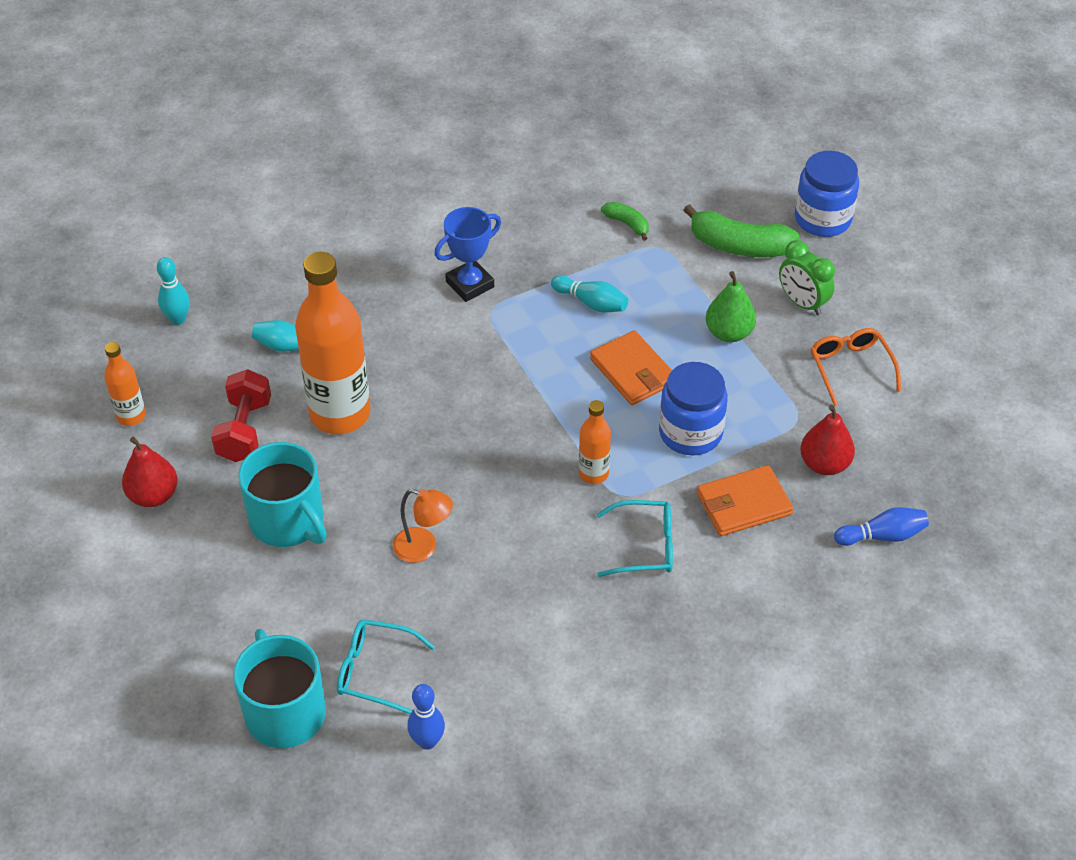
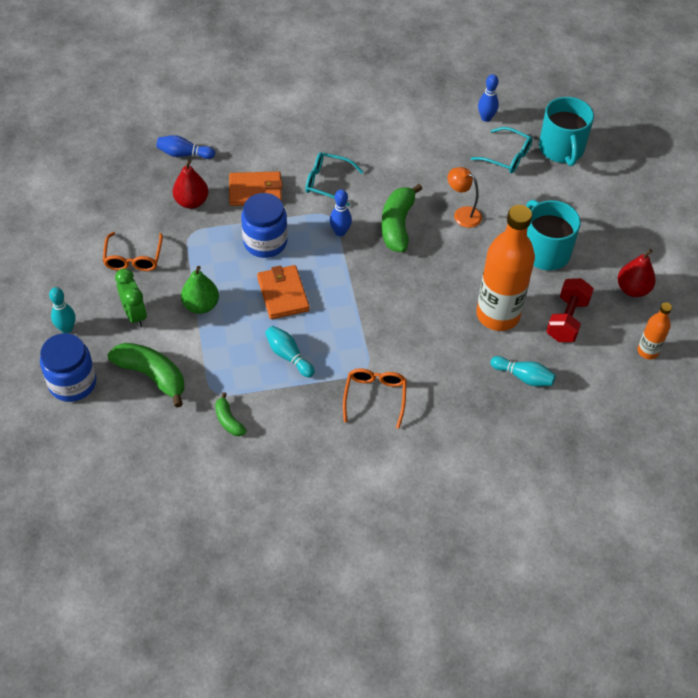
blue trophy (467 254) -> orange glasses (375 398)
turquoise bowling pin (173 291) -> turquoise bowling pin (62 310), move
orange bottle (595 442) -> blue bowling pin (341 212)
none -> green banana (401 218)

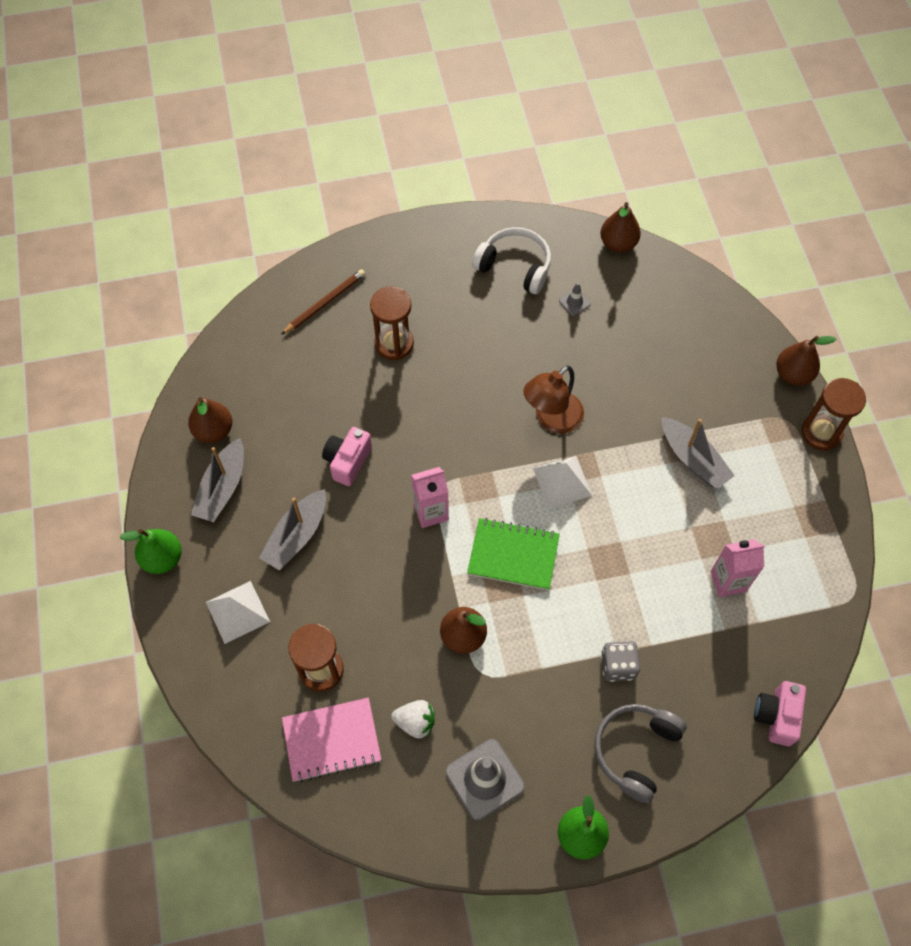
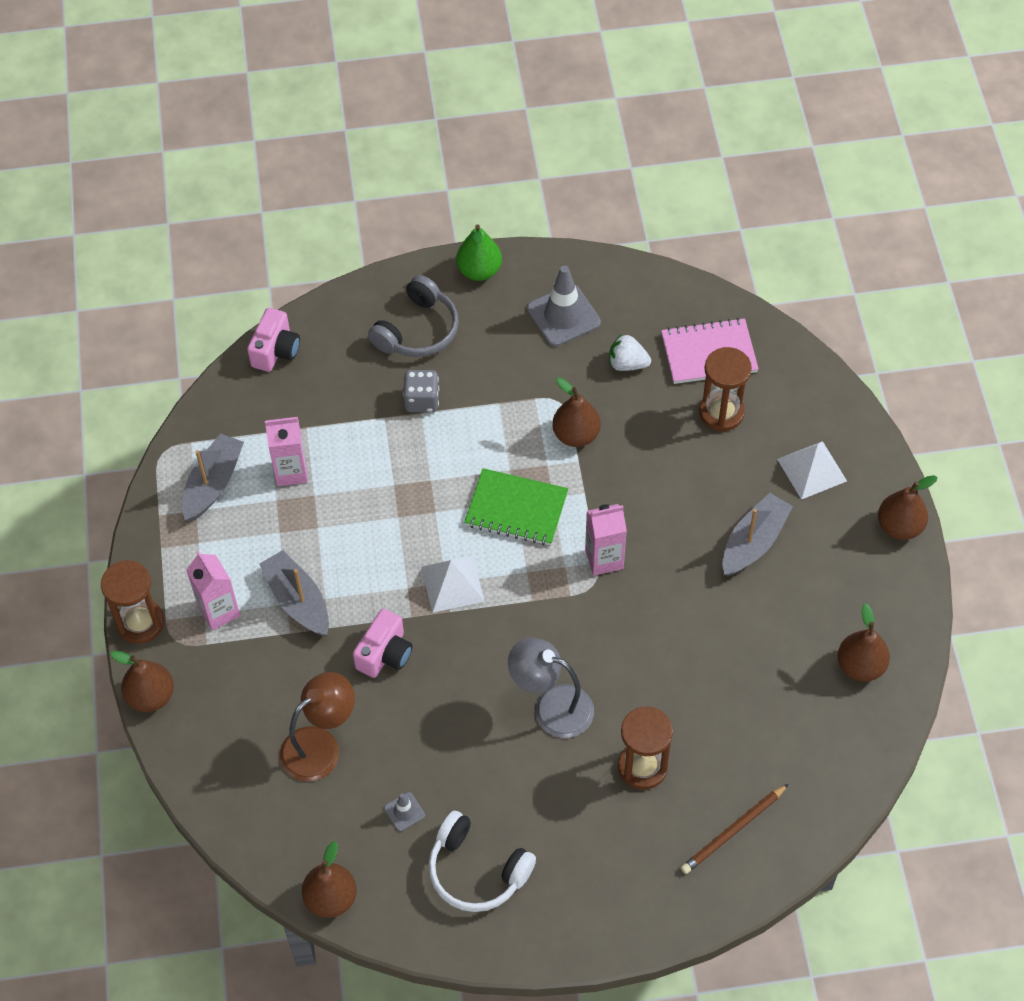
brown lamp (553 399) -> brown lamp (317 727), move
pink camera (347 456) -> pink camera (382 643), move
grey boat (217 480) -> grey boat (213 477), move
green pear (151 551) -> brown pear (907 507)
none -> pink carton (213 591)
none -> grey lamp (551 688)

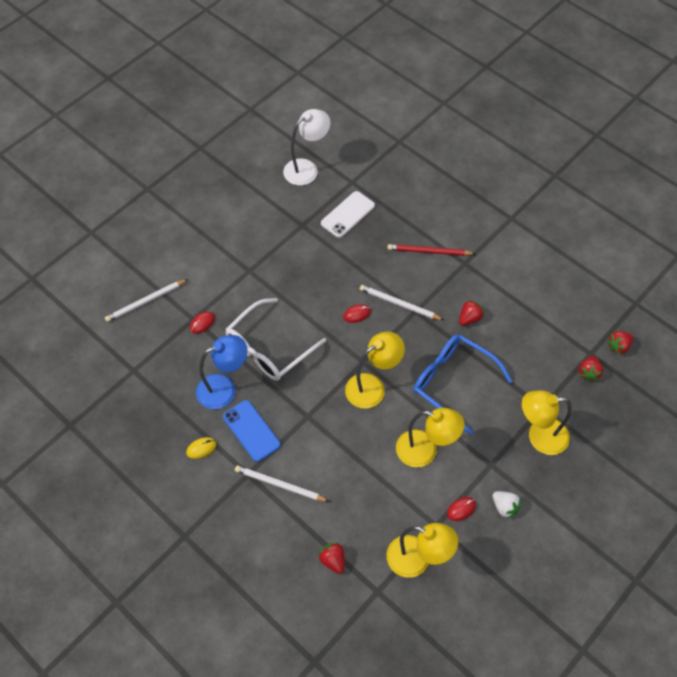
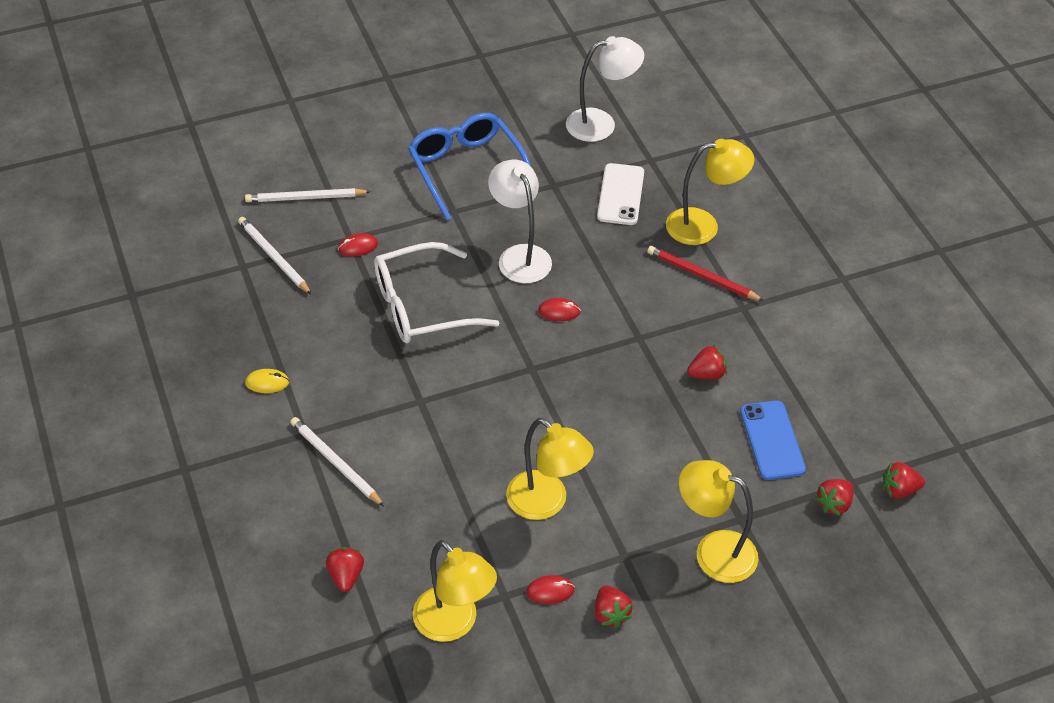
white phone (348 214) -> white phone (620 194), 60 degrees counterclockwise
white pencil (402 302) -> white pencil (275 256), move
yellow lamp (375 370) -> yellow lamp (710 192), move
blue glasses (463 384) -> blue glasses (469 166), move
blue lamp (222 372) -> none
blue phone (252 431) -> blue phone (773 440), move
white strawberry (507 505) -> red strawberry (614 607)
none -> white lamp (520 221)

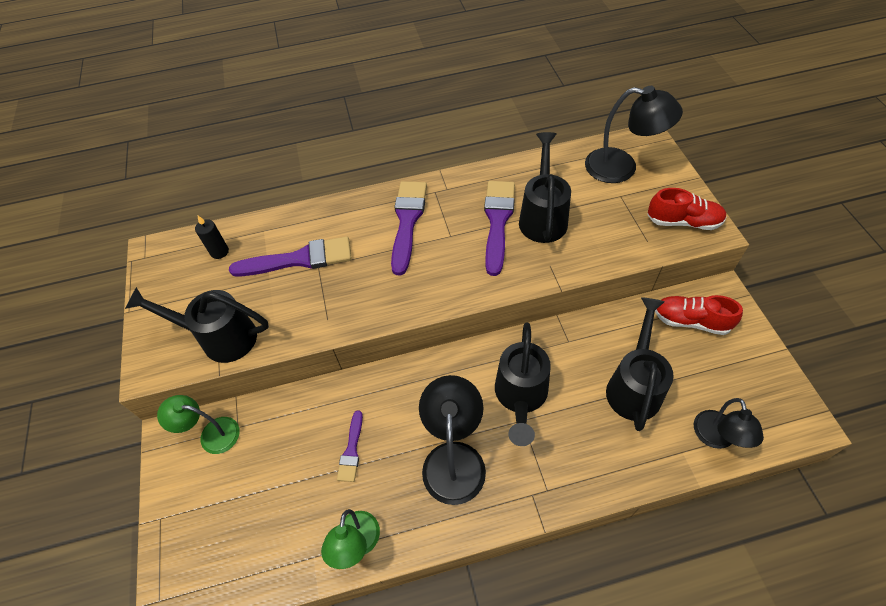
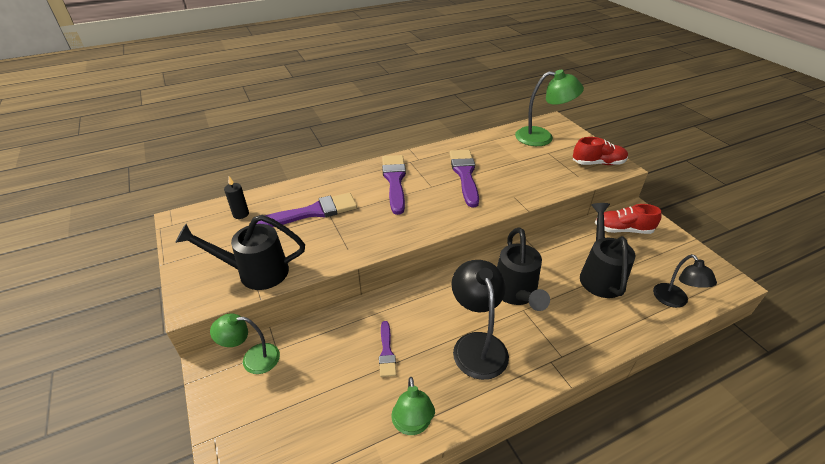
black lamp (634 134) -> green lamp (549 108)
black watering can (545 187) -> none

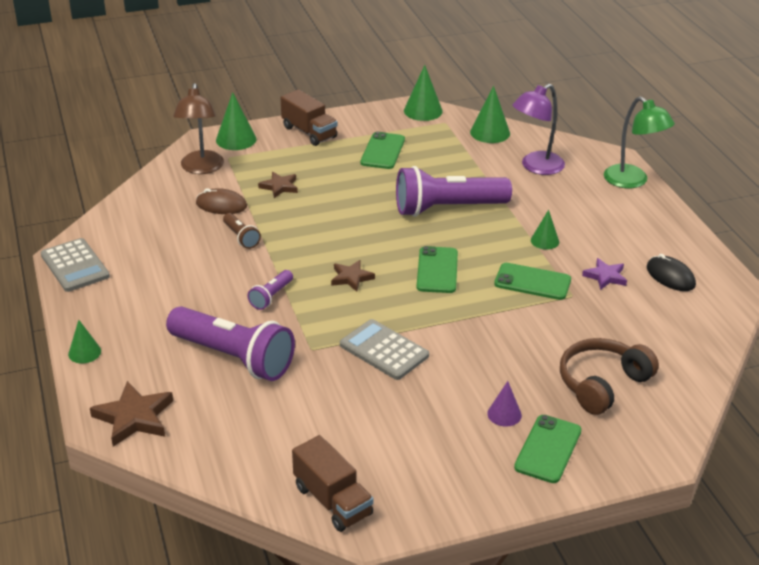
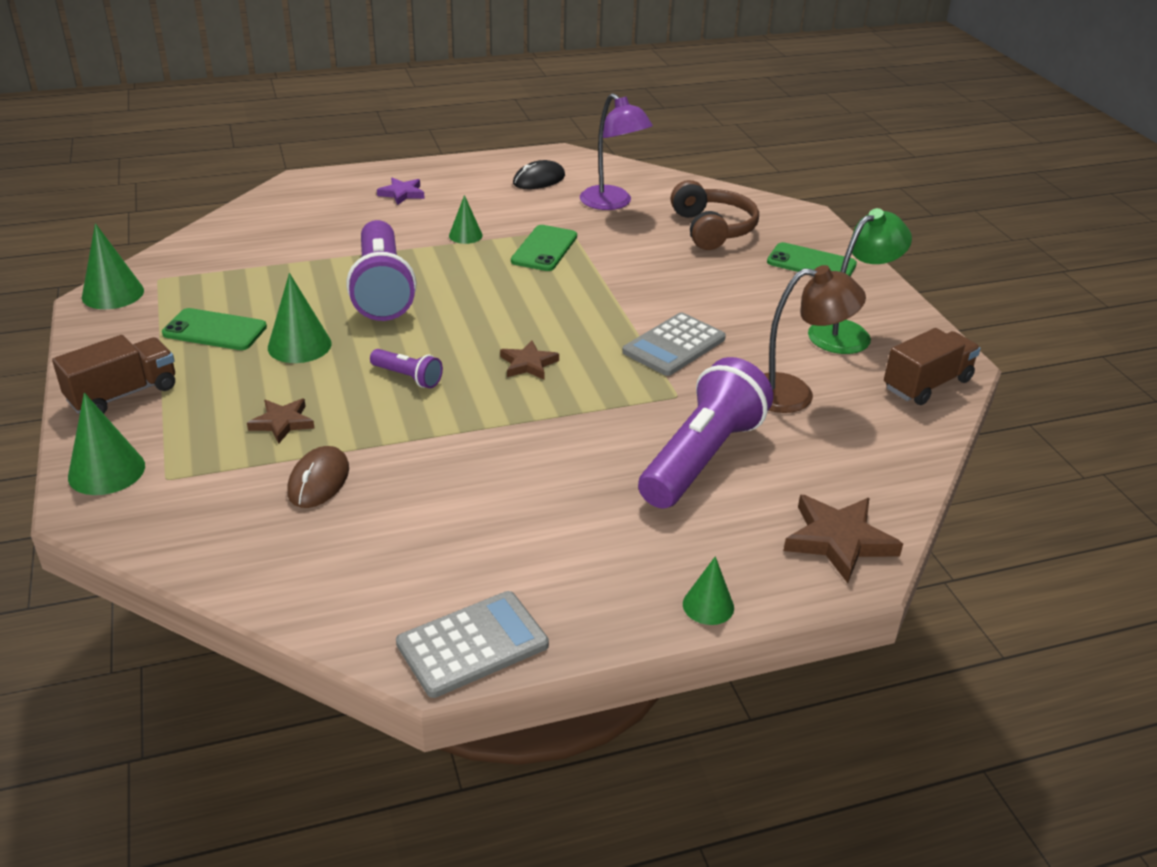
brown lamp (198 128) -> brown lamp (815 339), move
purple lamp (538 129) -> purple lamp (616 151), move
green cone (490 114) -> green cone (300 318), move
green lamp (639 142) -> green lamp (860 281), move
brown flashlight (242 231) -> none
green phone (437 269) -> none
purple star (604 274) -> purple star (401 191), move
purple flashlight (270 290) -> purple flashlight (406 368), move
brown headphones (609 376) -> brown headphones (715 215), 150 degrees counterclockwise
purple cone (504 404) -> none

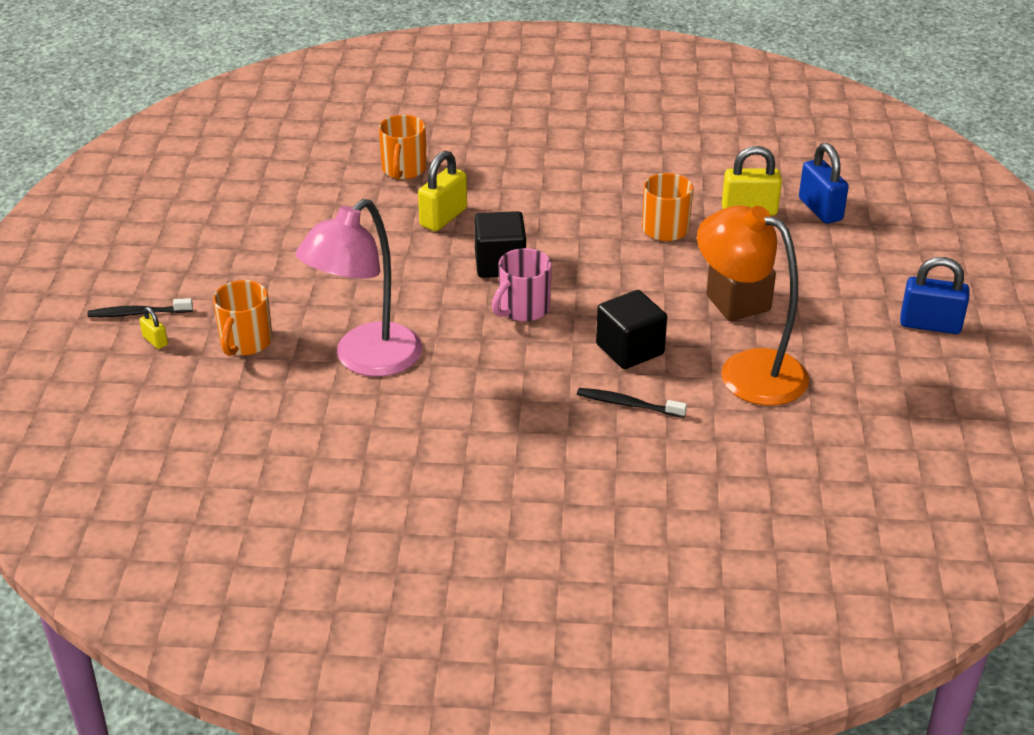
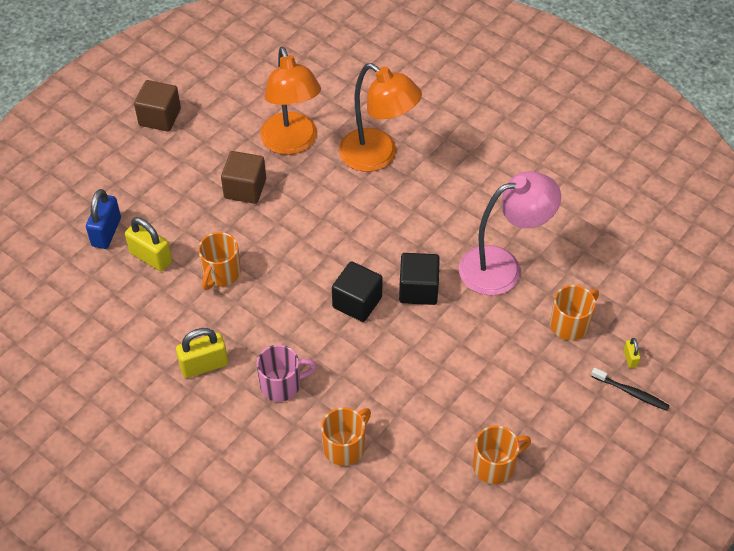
yellow padlock (442 191) -> yellow padlock (202 353), move
pink mug (522 285) -> pink mug (286 373), move
blue padlock (934 295) -> brown cube (157 106)
black cube (631 329) -> black cube (419 279), move
black toothbrush (632 403) -> orange lamp (380 117)
none -> orange mug (502 454)

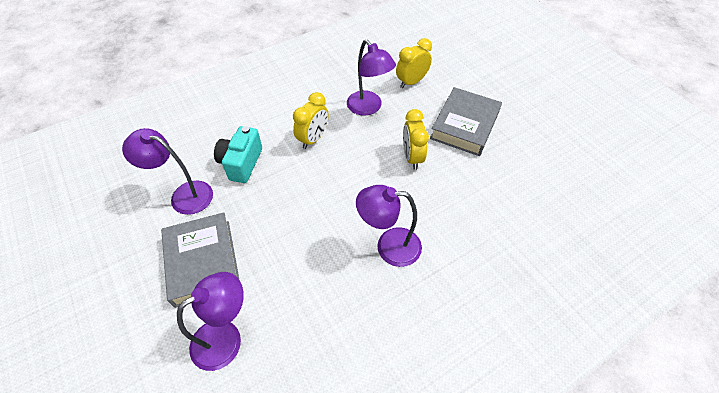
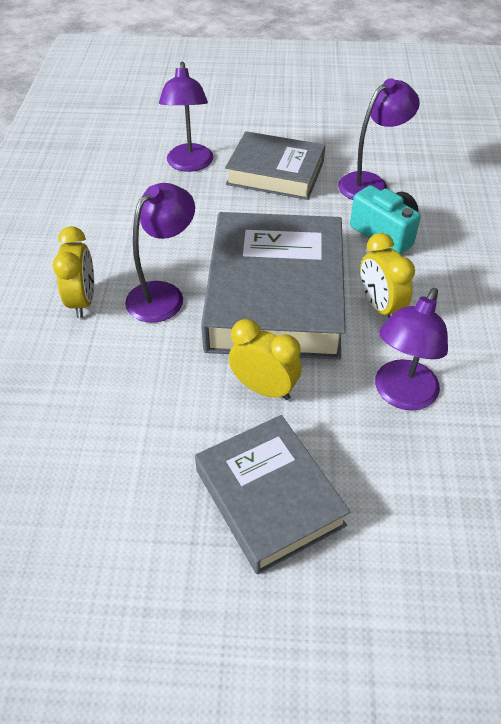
yellow clock (414 63) -> yellow clock (73 272), move
purple lamp (371 78) -> purple lamp (411 349), 60 degrees counterclockwise
none -> grey book (273 286)

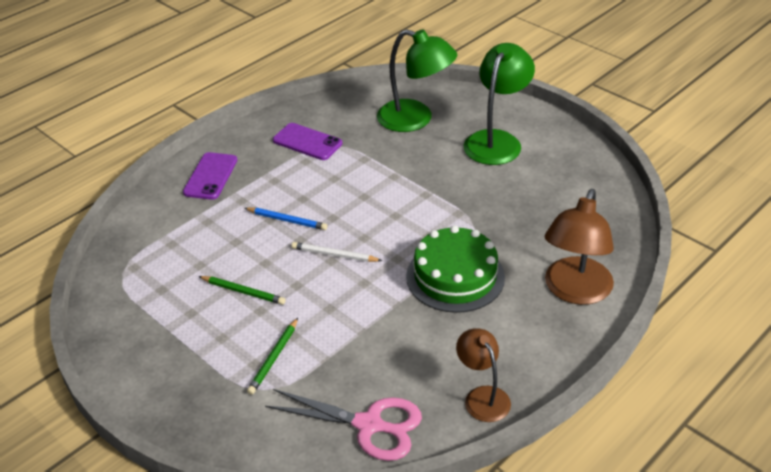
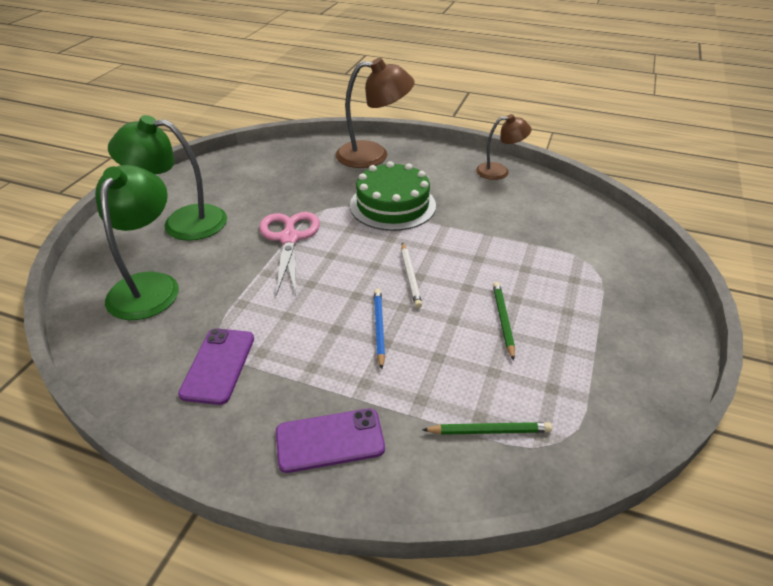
green pencil (272 356) -> green pencil (487 428), move
brown lamp (483 375) -> brown lamp (504 147), 135 degrees counterclockwise
pink scissors (343 425) -> pink scissors (289 253), move

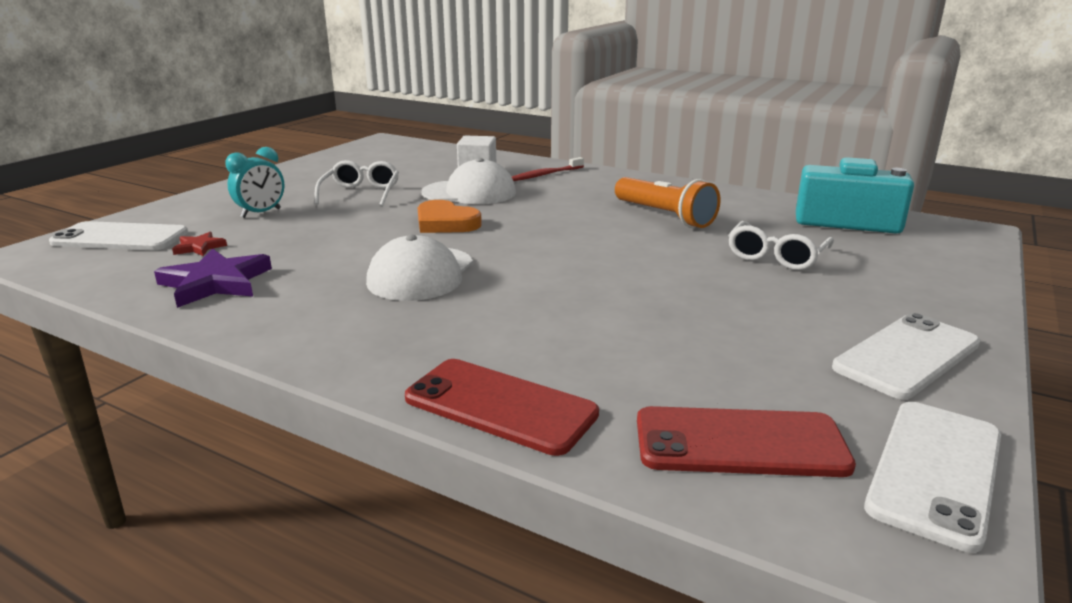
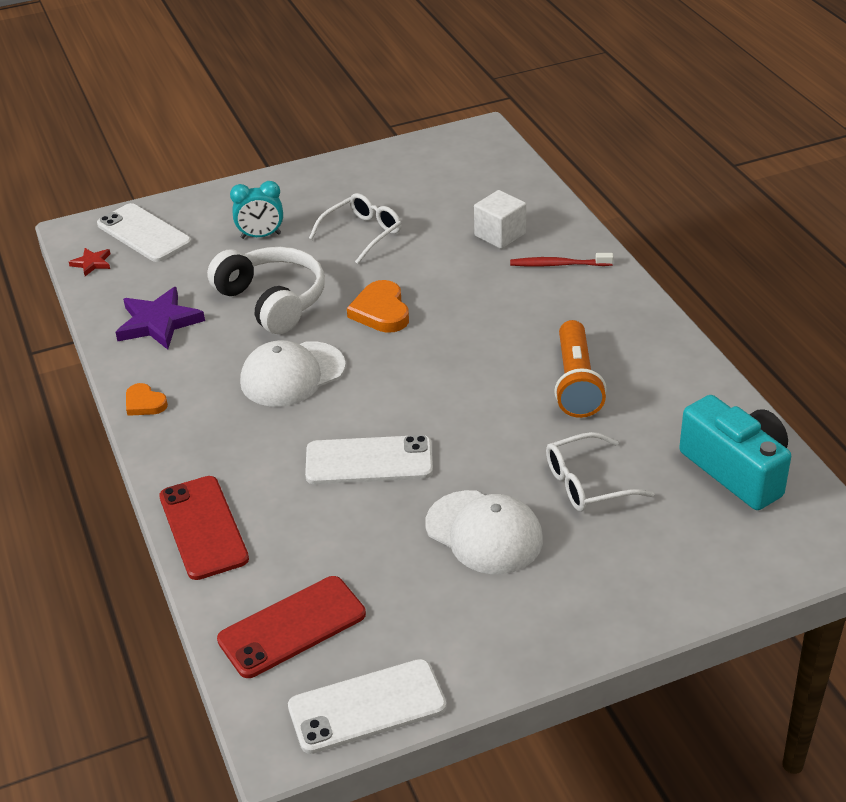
white cap (469 181) -> white cap (484 532), move
red star (199 244) -> red star (89 262), move
white phone (906 356) -> white phone (369 459), move
red phone (746 441) -> red phone (291 627), 75 degrees counterclockwise
none -> white headphones (266 290)
none -> orange heart (147 399)

